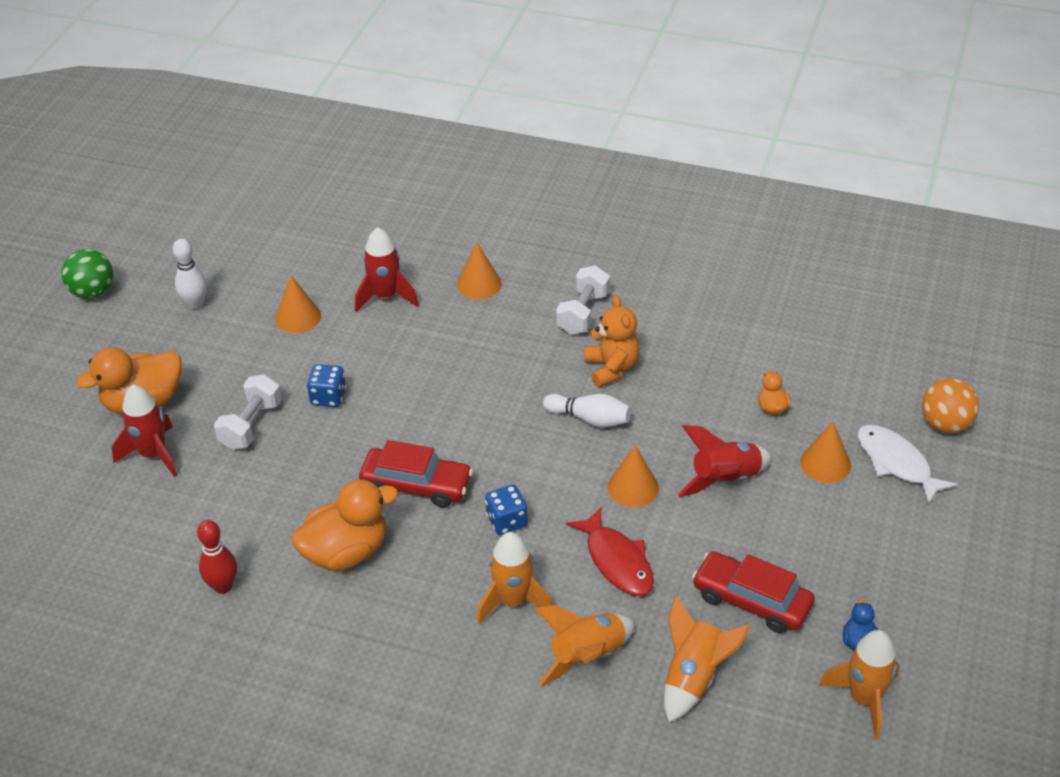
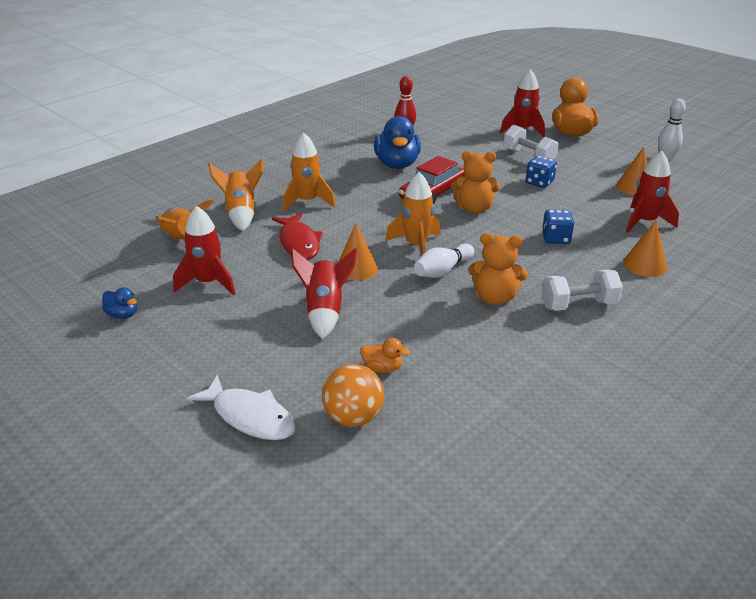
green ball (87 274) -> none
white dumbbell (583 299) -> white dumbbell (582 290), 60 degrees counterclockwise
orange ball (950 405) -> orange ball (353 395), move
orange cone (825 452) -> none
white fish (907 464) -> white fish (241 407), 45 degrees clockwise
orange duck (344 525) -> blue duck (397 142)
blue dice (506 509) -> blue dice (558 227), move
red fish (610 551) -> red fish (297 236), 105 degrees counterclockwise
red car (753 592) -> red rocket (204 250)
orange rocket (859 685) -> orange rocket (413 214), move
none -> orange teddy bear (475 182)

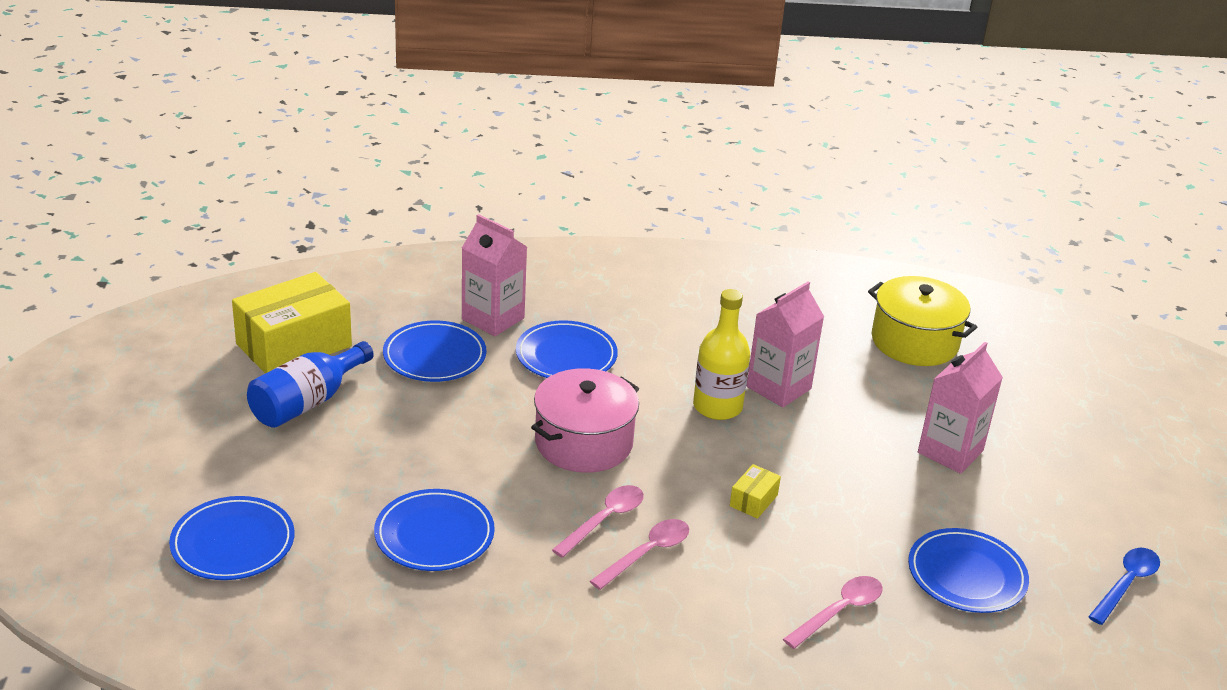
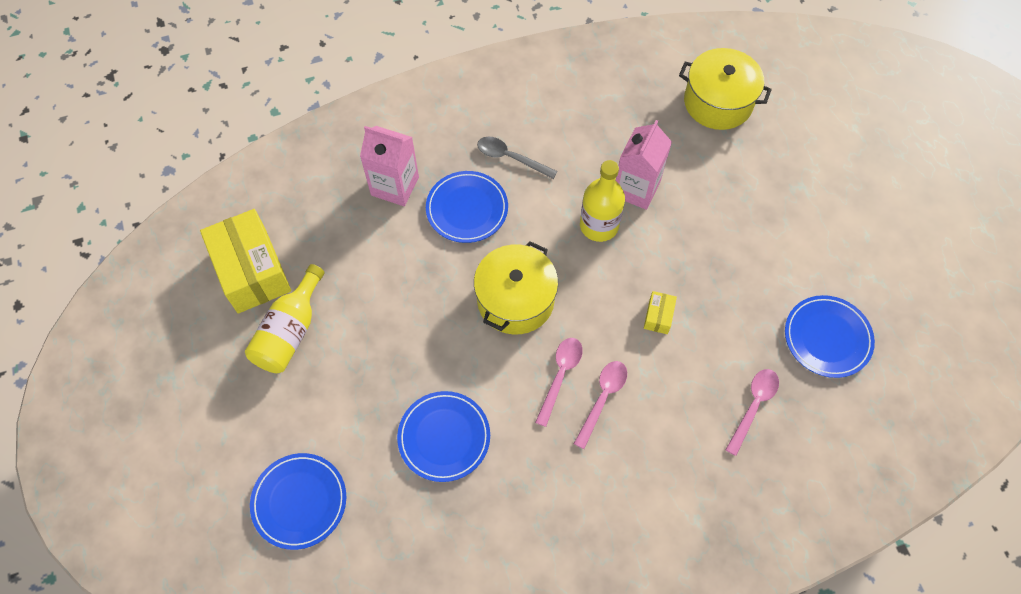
yellow box (292 323) -> yellow box (245 261), 60 degrees counterclockwise
blue plate (434 351) -> none
blue bottle (310 384) -> yellow bottle (284 318)
pink carton (960 408) -> none
pink pot (585 420) -> yellow pot (516 287)
blue spoon (1124 586) -> none
none -> grey spoon (517 158)

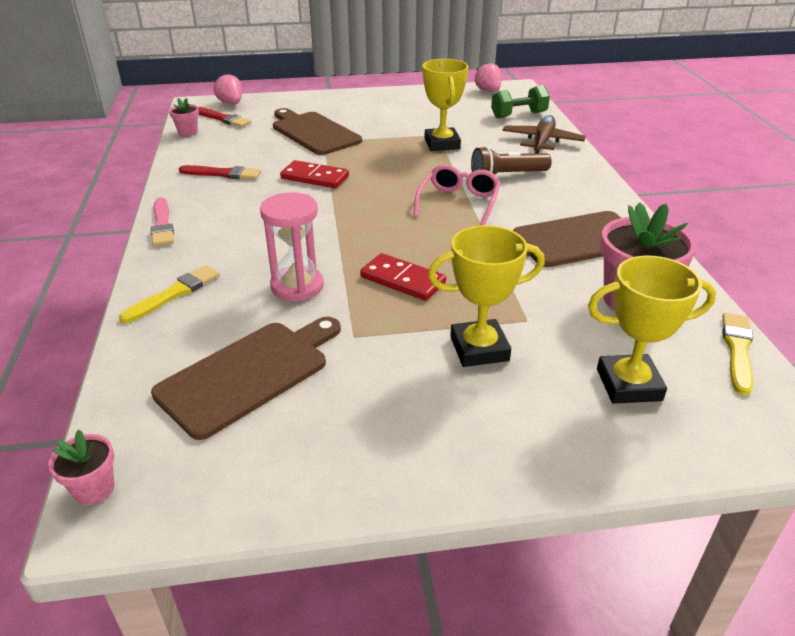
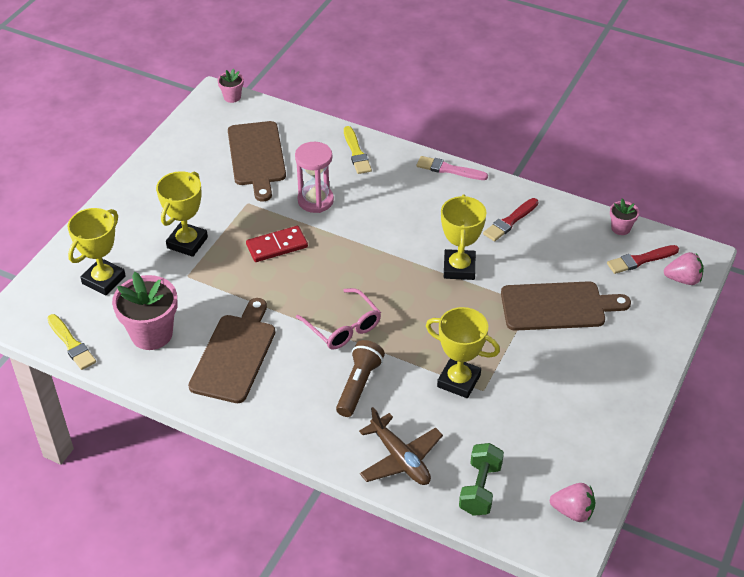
red domino (314 174) -> yellow trophy (463 237)

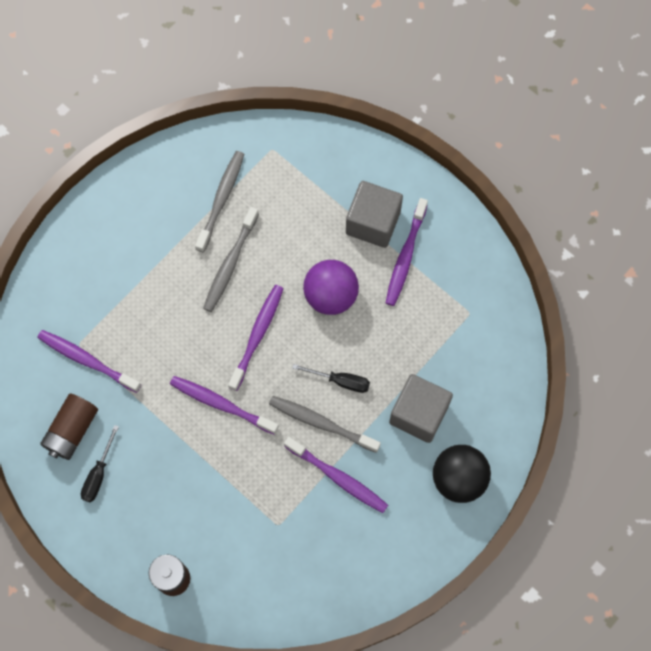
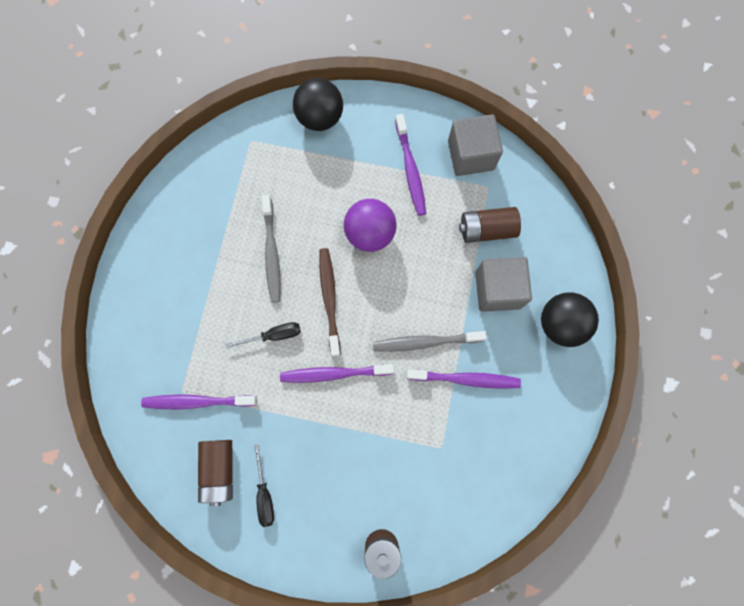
grey toothbrush (219 202) -> none
grey cube (374 214) -> grey cube (475 145), move
purple toothbrush (256 338) -> brown toothbrush (330 302)
black screwdriver (331 378) -> black screwdriver (263 335), move
none -> black ball (318 104)
none -> brown battery (490 225)

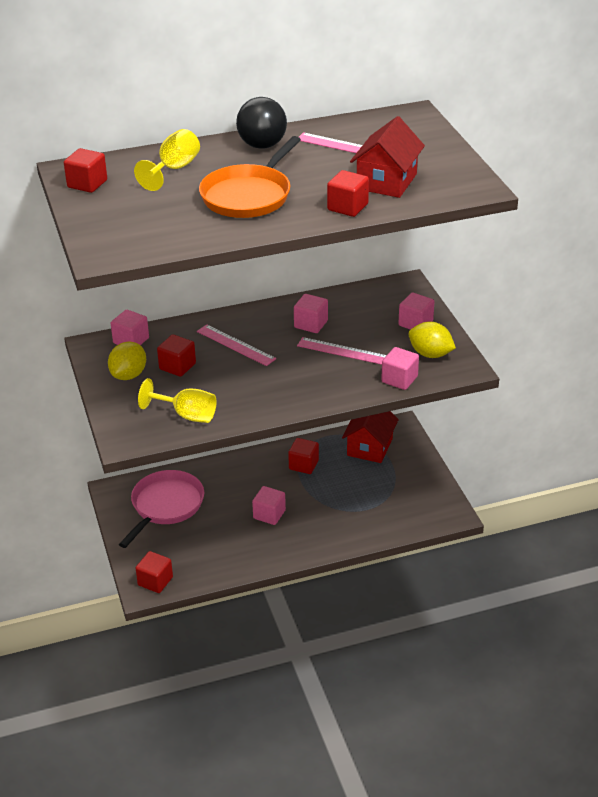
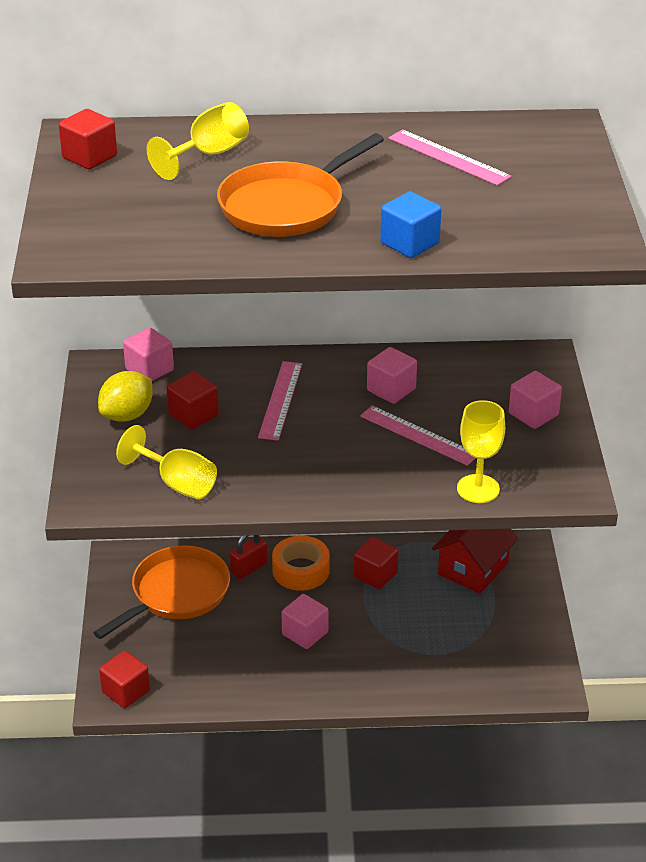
black ball (261 123) -> none
red house (387 157) -> none
red cube (348 193) -> blue cube (410 224)
yellow lemon (432 340) -> none
pink ruler (236 345) -> pink ruler (280 401), 45 degrees clockwise
pink cube (400 368) -> yellow goblet (481 451)
pink pan (161 509) -> orange pan (161 592)
none -> red padlock (248 557)
none -> orange tape (301 563)

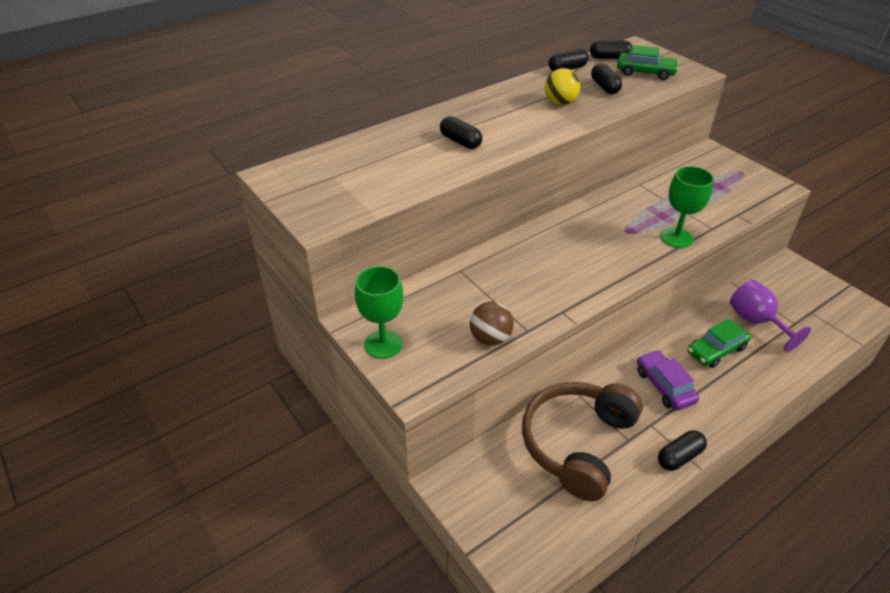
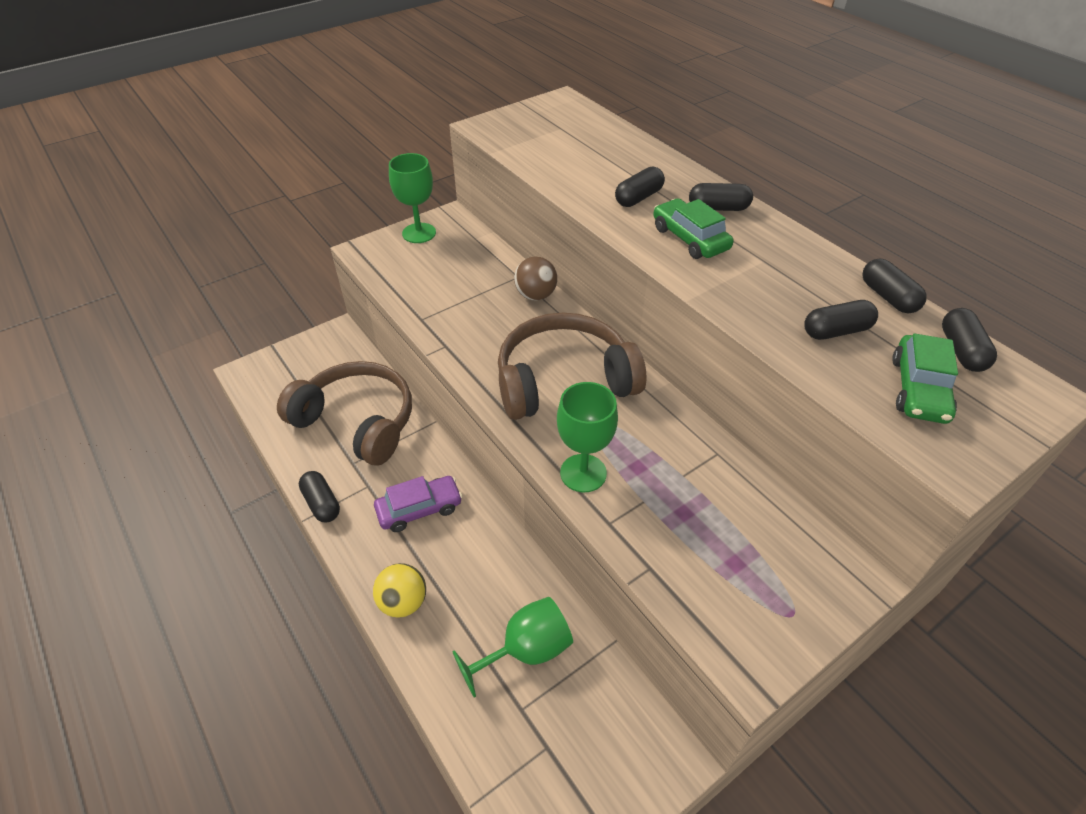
yellow ball (562 86) -> yellow ball (399 590), move
purple goblet (770 315) -> green goblet (512 647)
brown ball (492 324) -> brown ball (535 278), move
green car (719 343) -> green car (693 229), move
none -> black capsule (721 197)
none -> brown headphones (572 366)

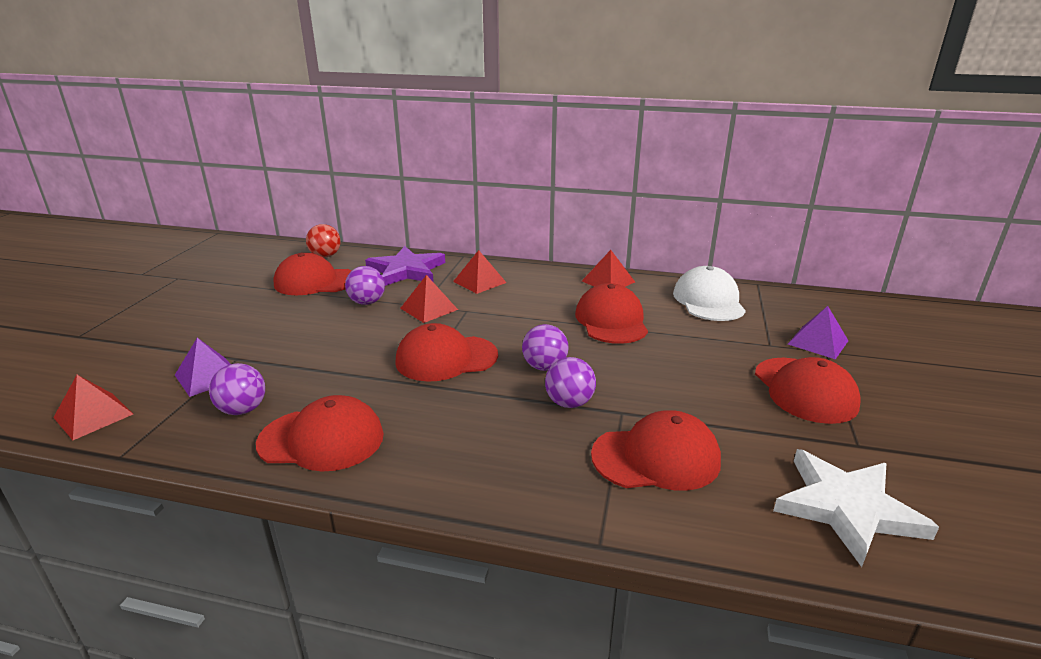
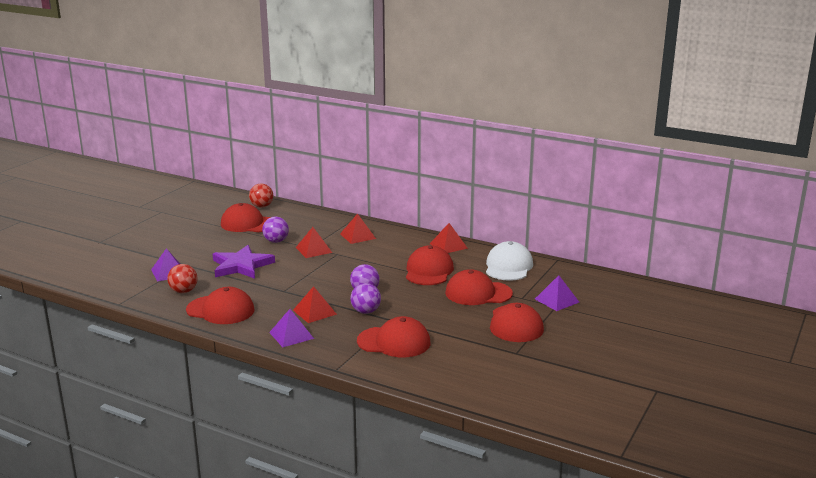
purple star (405 266) -> purple star (244 262), move
red cap (446 352) -> red cap (479 287), move
purple ball (237 389) -> red ball (182 278)
red pyramid (93 407) -> red pyramid (315 304), move
white star (856 508) -> none
none -> purple pyramid (291 328)

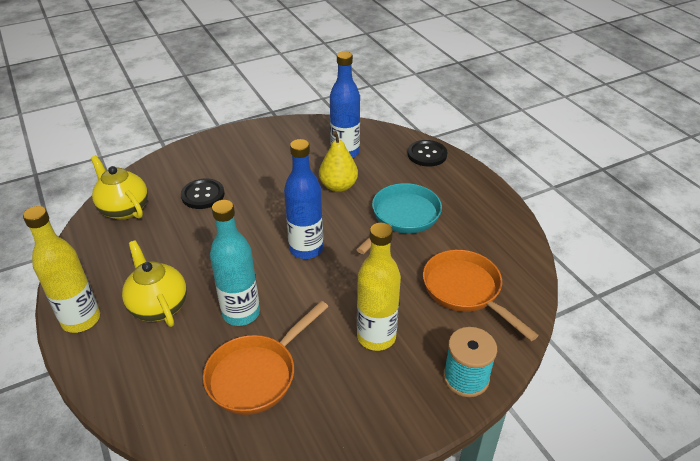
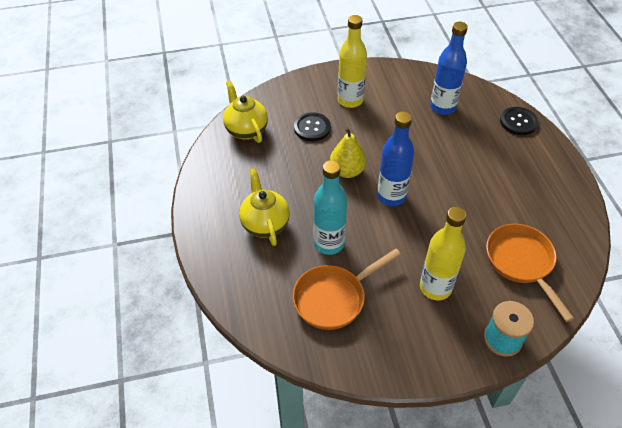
yellow pear (338 161) -> yellow pear (348 152), move
turquoise pan (399 218) -> none
yellow bottle (61 269) -> yellow bottle (352 61), move

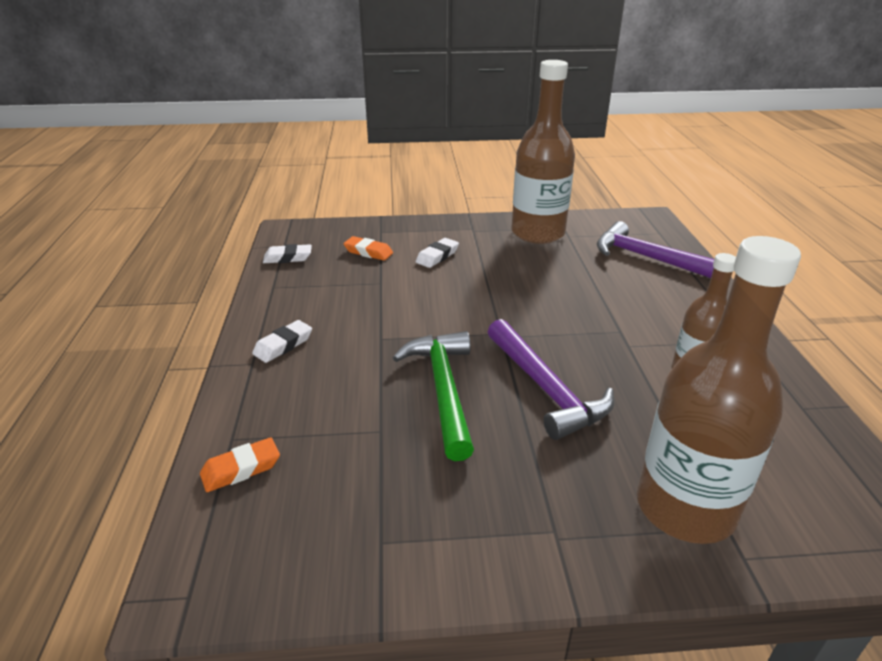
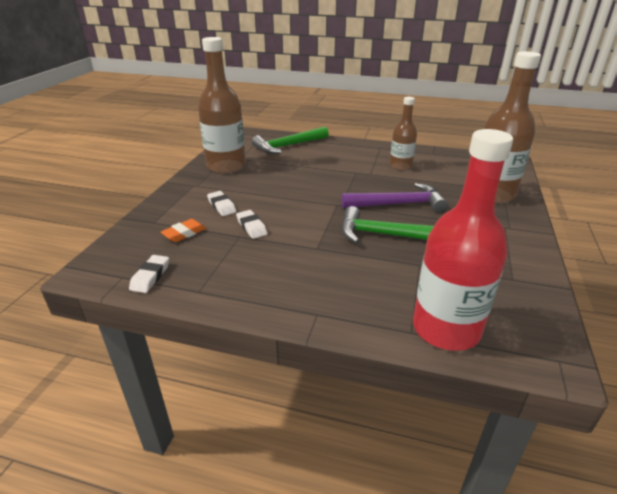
purple hammer (655 249) -> green hammer (290 140)
white eraser (282 341) -> white eraser (252 224), move
orange eraser (240 464) -> red bottle (463 240)

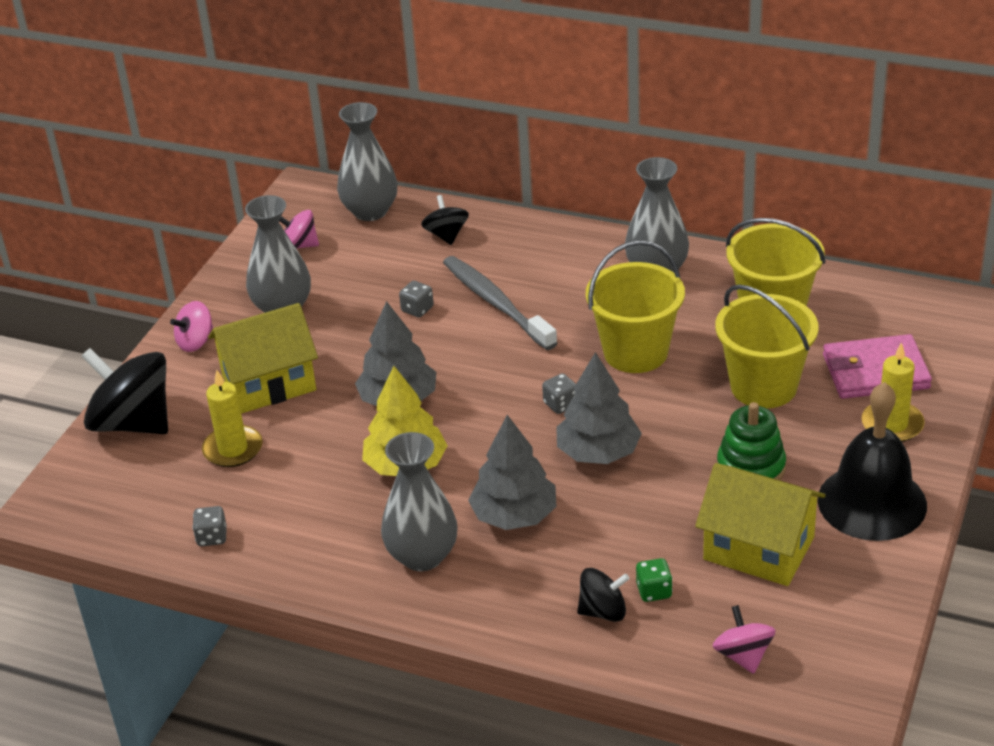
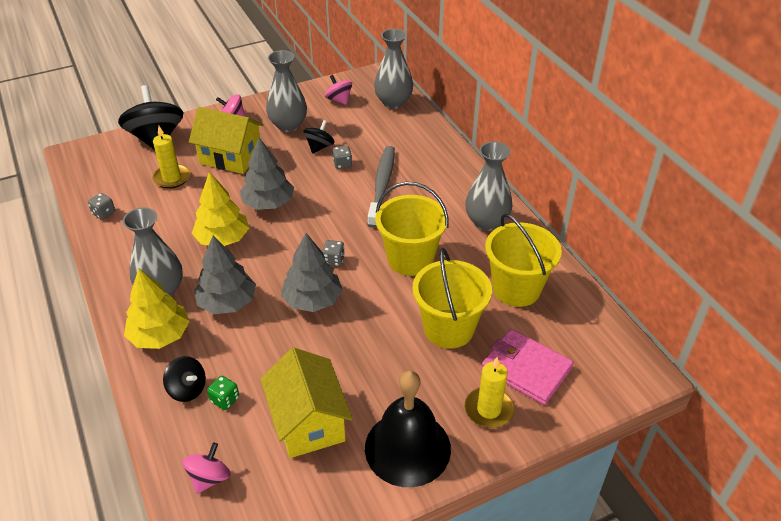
black spinning top (445 220) -> black spinning top (319 137), move
green stacking toy (751 441) -> none
none -> yellow tree (157 308)

